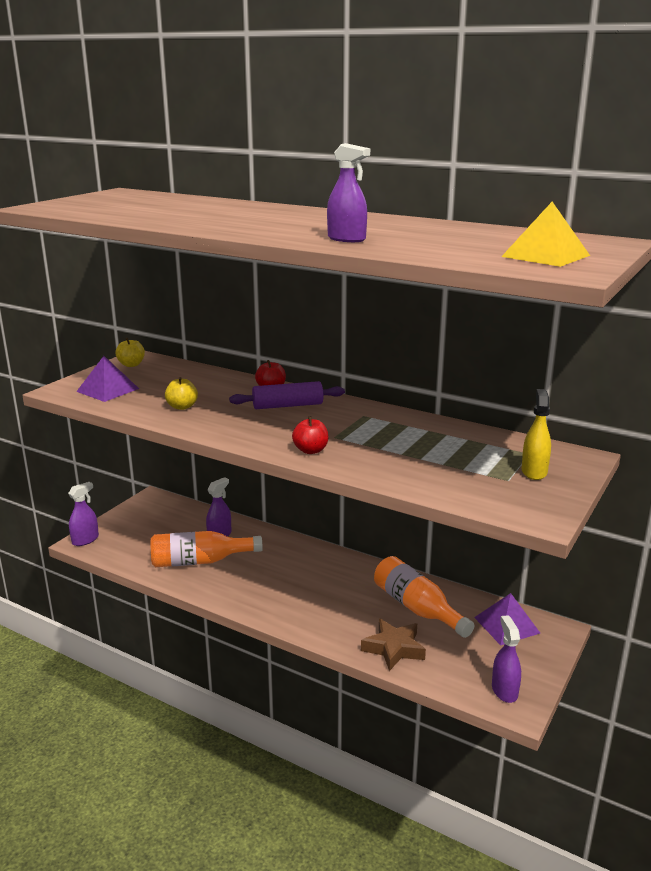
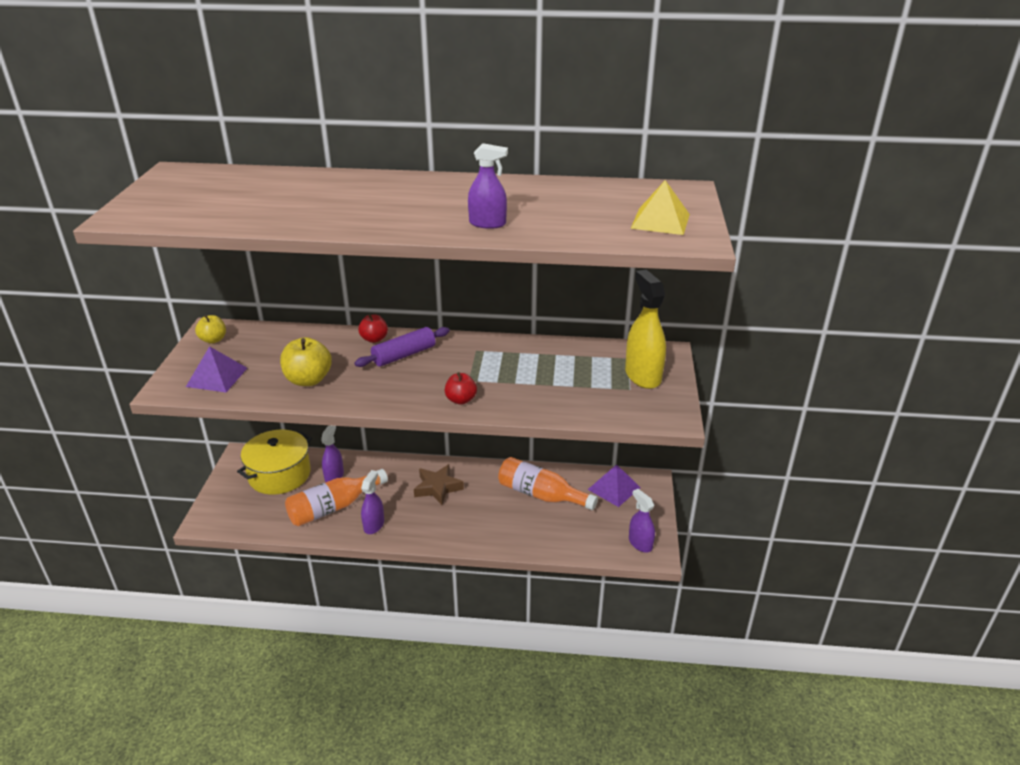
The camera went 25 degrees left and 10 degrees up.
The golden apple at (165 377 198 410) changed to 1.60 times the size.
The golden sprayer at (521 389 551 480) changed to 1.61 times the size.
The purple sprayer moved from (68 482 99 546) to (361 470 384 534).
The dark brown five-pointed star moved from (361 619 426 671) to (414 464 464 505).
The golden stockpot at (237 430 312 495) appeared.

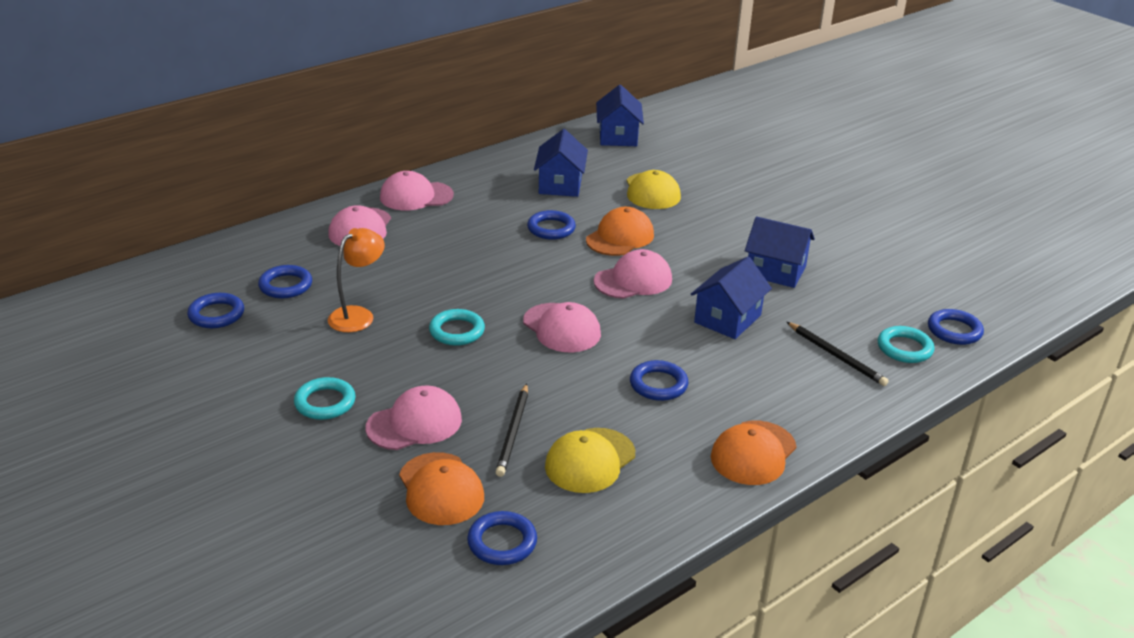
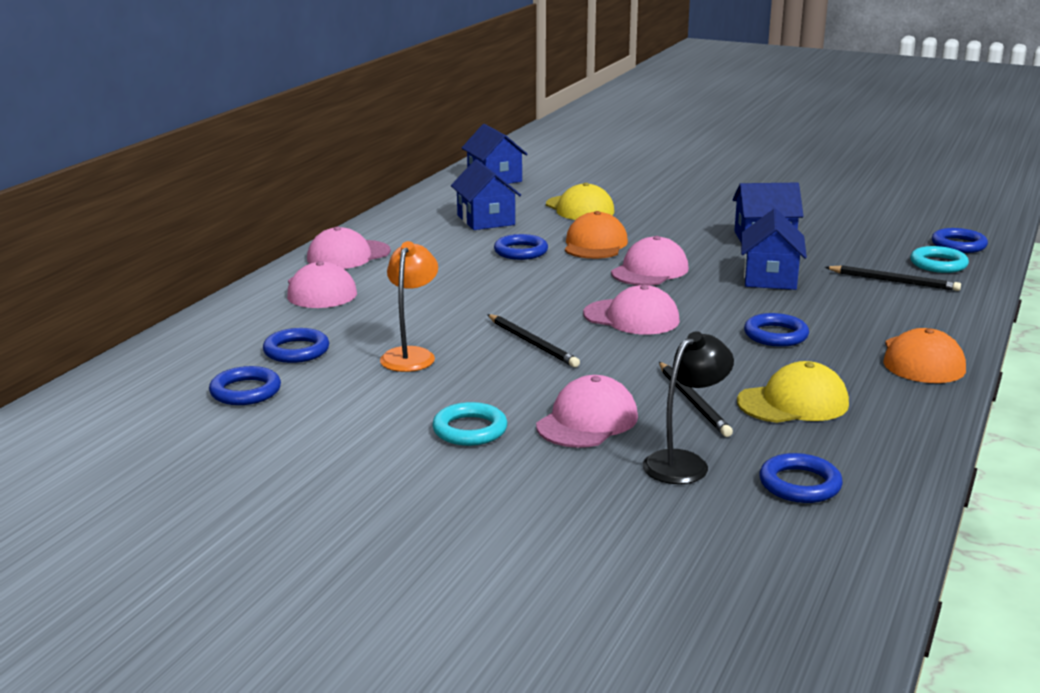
The camera went 25 degrees left and 10 degrees down.
The teal torus at (429 309 485 346) was replaced by the ebony lead pencil at (487 314 580 367).
The golden baseball cap at (545 428 635 493) turned 120 degrees counterclockwise.
The orange-coloured baseball cap at (399 452 484 525) was replaced by the ebony lamp at (643 331 734 484).

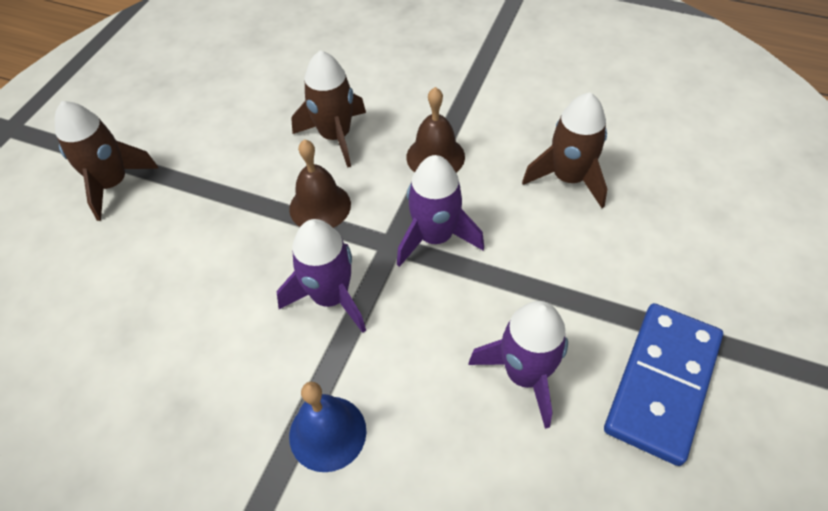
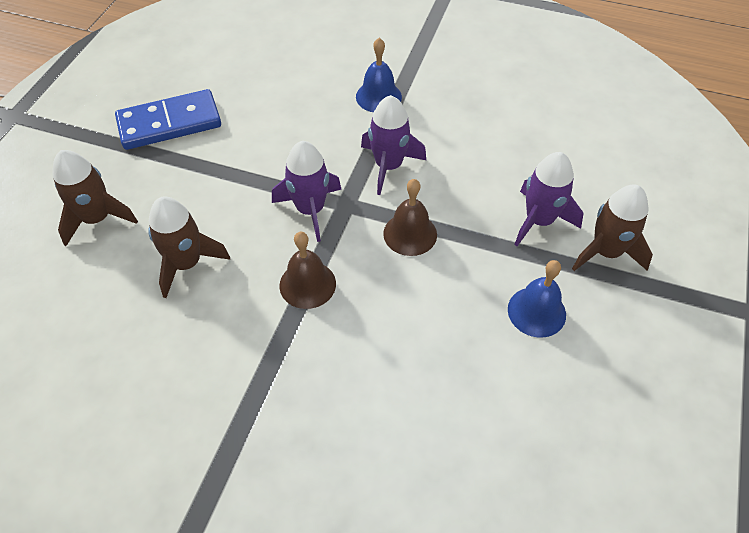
The camera went 175 degrees right and 0 degrees up.
The dark brown toy rocket moved from (291 50 366 168) to (53 150 138 246).
The purple toy rocket moved from (468 301 568 429) to (514 152 583 246).
The royal blue domino tile at (604 303 723 466) turned 45 degrees clockwise.
The royal blue school bell at (508 260 566 338) appeared.

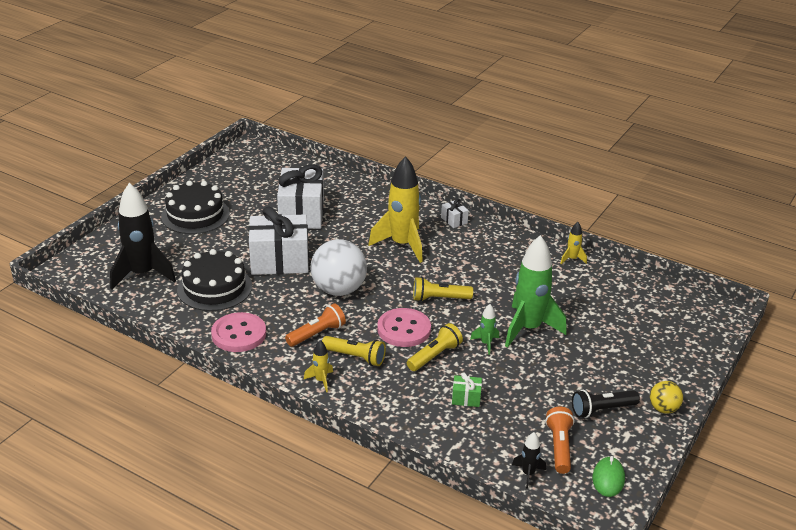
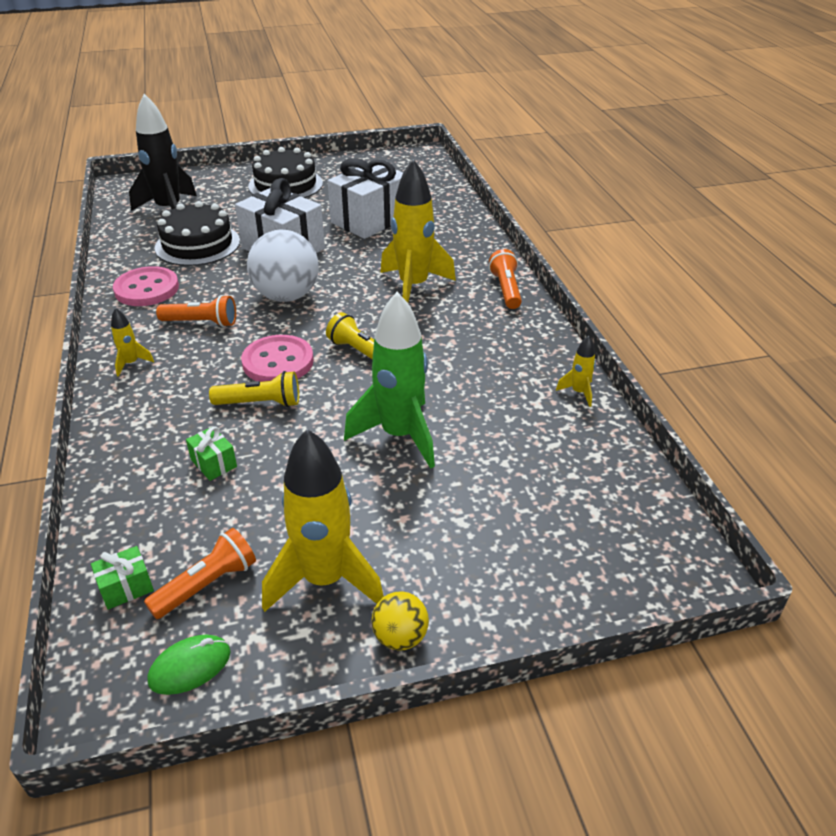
The camera went 45 degrees right and 5 degrees up.
The white wrapped gift at (441 199 469 228) was replaced by the orange-coloured torch at (489 249 522 309).
The green toy rocket at (470 304 499 355) disappeared.
The golden torch at (322 336 386 366) disappeared.
The ebony torch at (572 390 640 418) was replaced by the golden toy rocket at (262 429 384 612).
The ebony toy rocket at (512 432 546 489) was replaced by the green wrapped gift at (91 546 154 610).

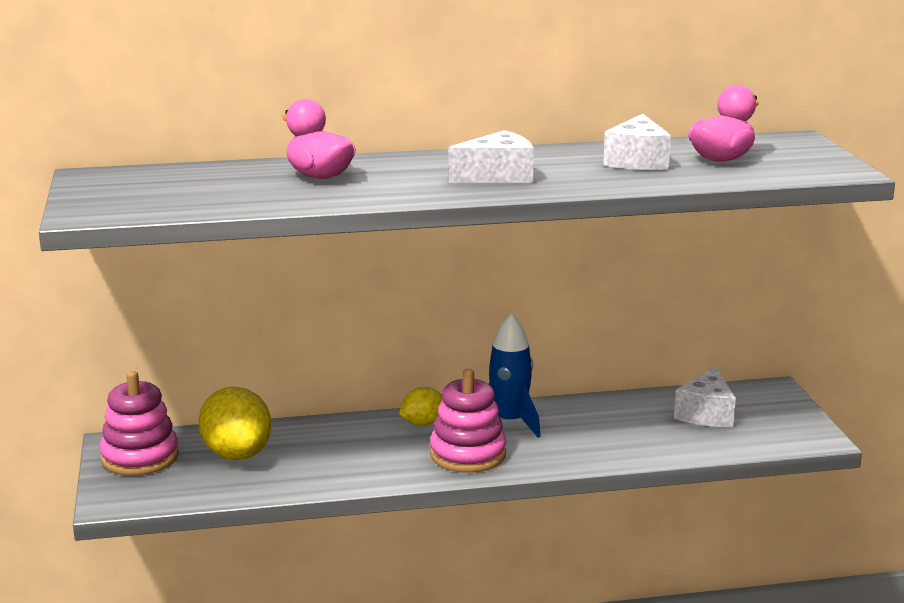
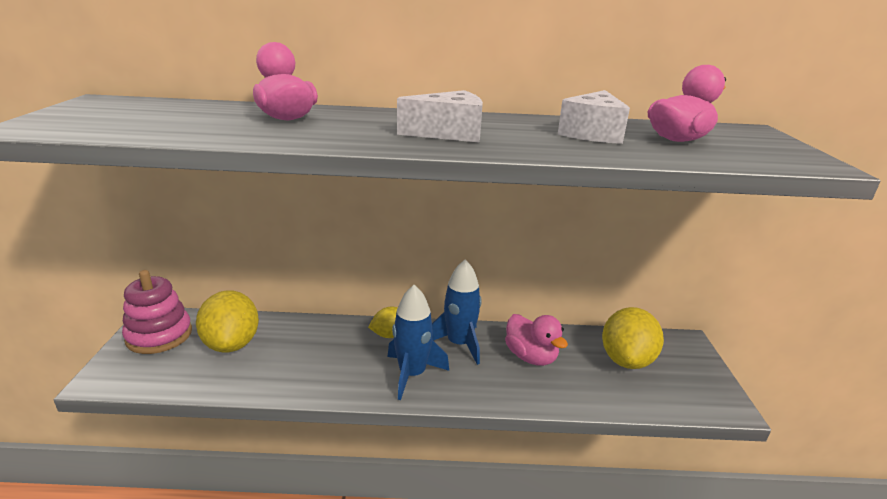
The camera went 10 degrees right and 5 degrees up.
The white cheese wedge at (674 366 736 427) was replaced by the golden toy lemon at (602 307 664 369).
The rosy stacking toy at (430 369 506 473) was replaced by the royal blue toy rocket at (388 285 449 400).
The rosy toy duck at (505 314 568 366) appeared.

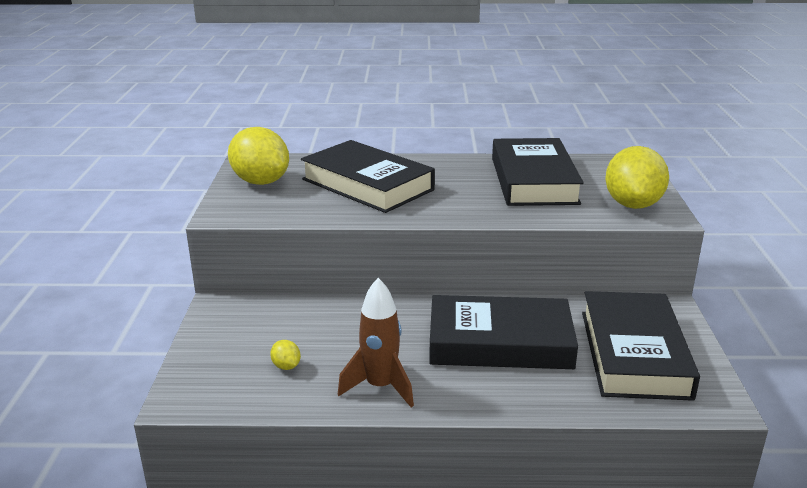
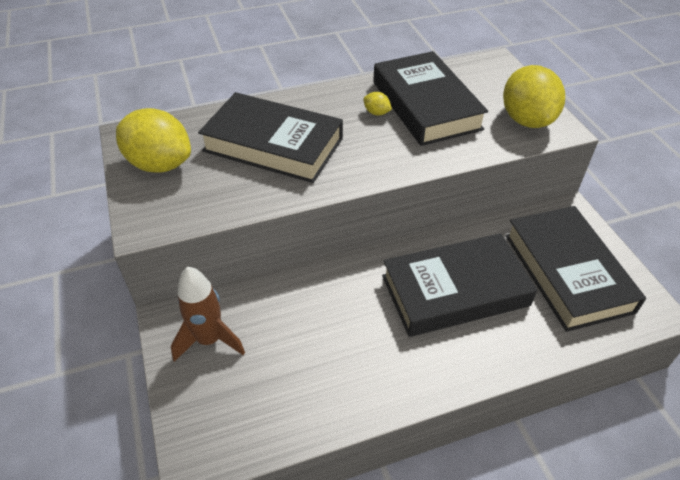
The camera went 20 degrees left and 20 degrees up.
The dark brown toy rocket moved from (338 278 414 407) to (171 267 245 362).
The golden toy lemon moved from (270 340 301 370) to (363 92 392 116).

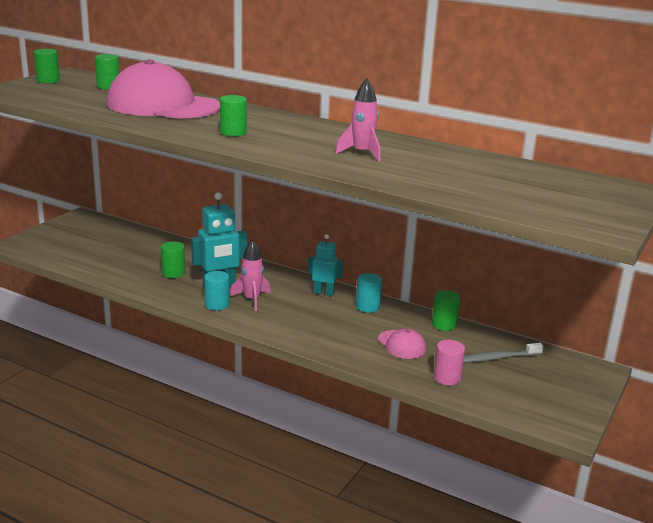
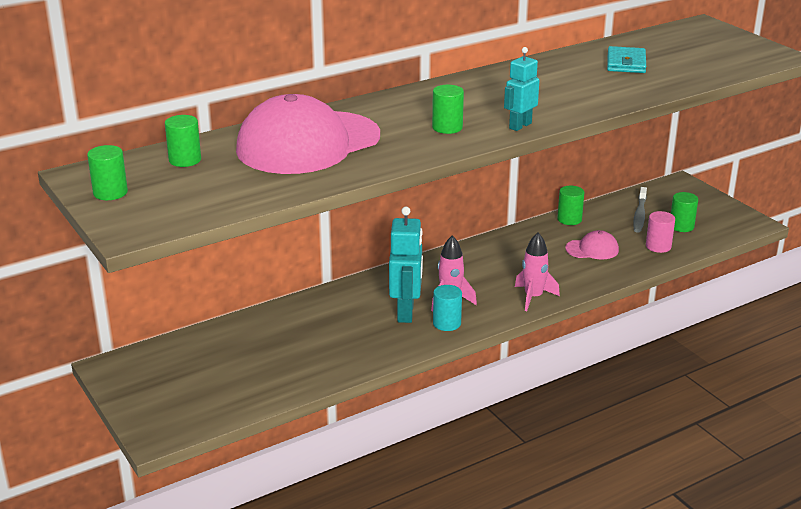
The camera went 60 degrees left and 5 degrees up.
The rosy toy rocket moved from (335 78 380 161) to (515 233 560 311).
The teal robot moved from (308 234 344 296) to (504 47 540 131).
The green solid cylinder moved from (161 241 185 278) to (671 192 698 232).
The teal solid cylinder at (356 273 382 313) disappeared.
The teal card wallet at (607 46 646 73) appeared.

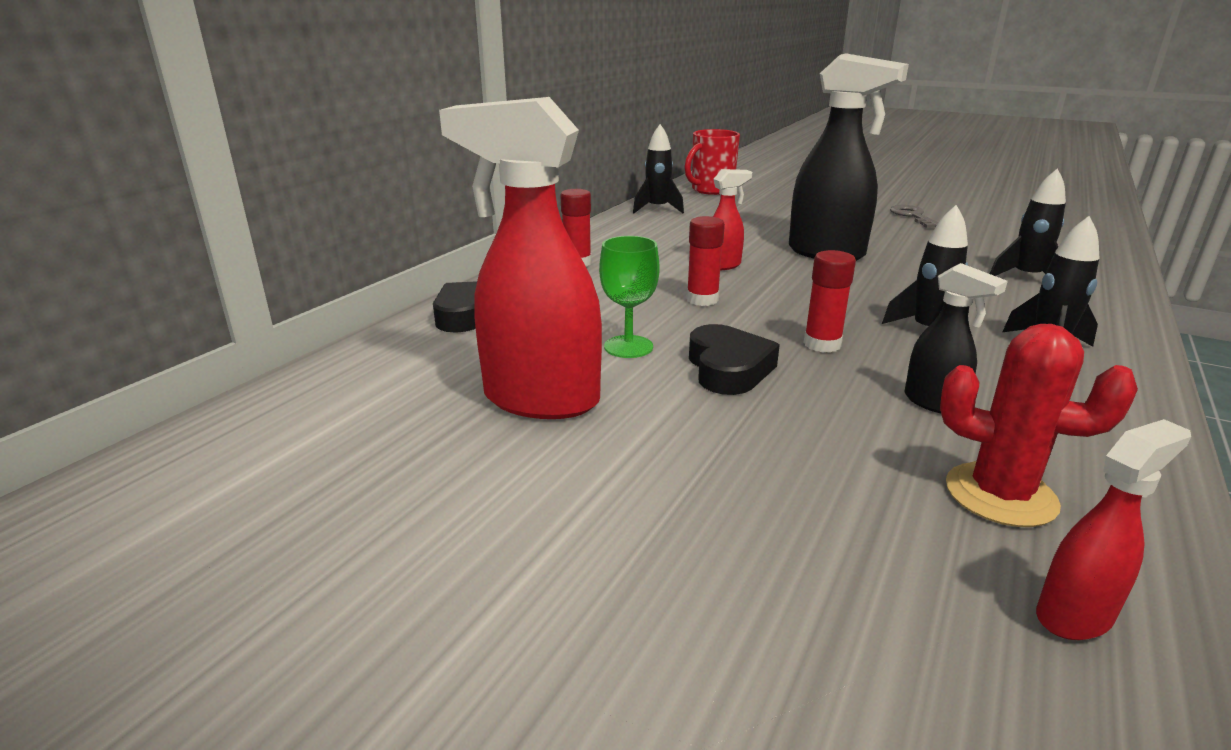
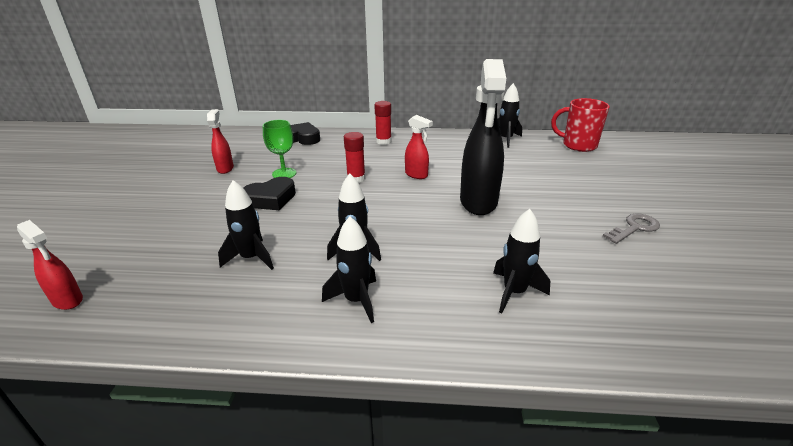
The camera went 65 degrees right and 5 degrees up.
The red sprayer at (439 97 602 419) changed to 0.50 times the size.
The red glue stick at (804 250 856 353) disappeared.
The ebony sprayer at (905 263 1008 413) was replaced by the ebony toy rocket at (218 180 274 270).
The red prickly plant at (940 324 1138 527) disappeared.

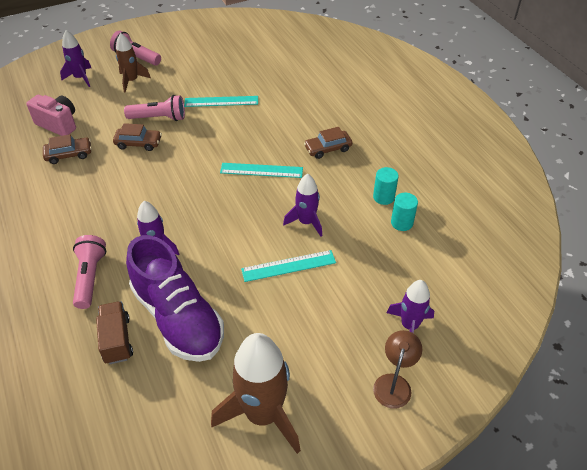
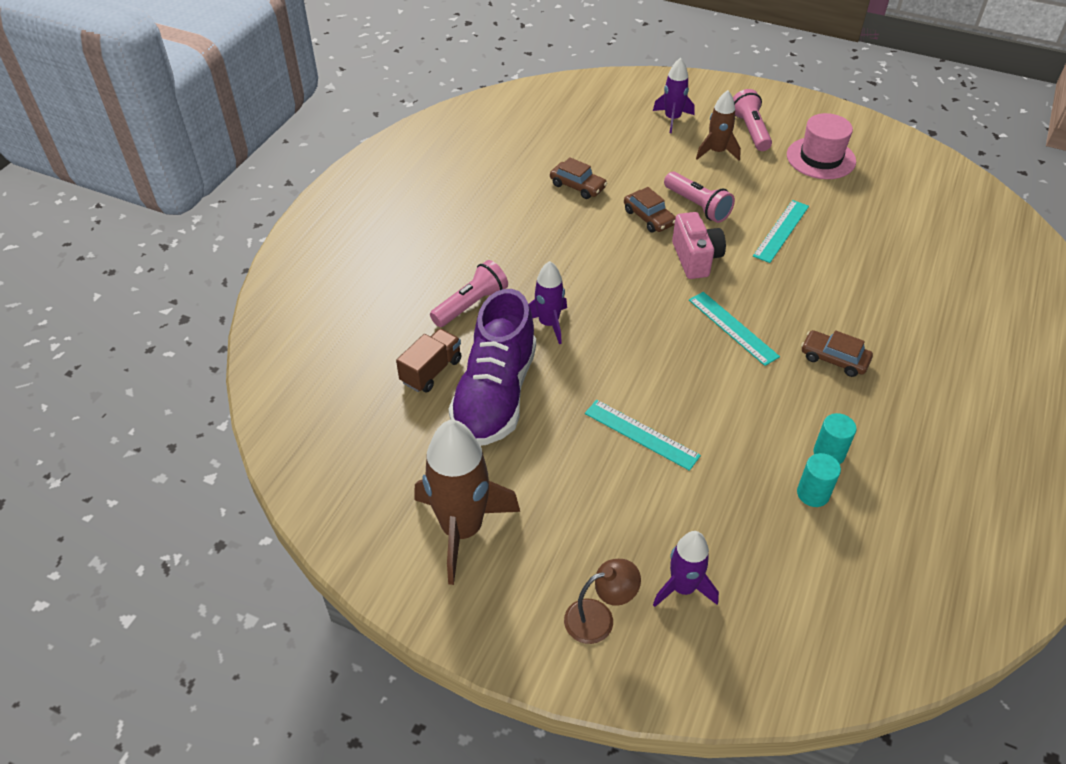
The camera went 50 degrees right and 0 degrees up.
The rosy camera moved from (26 95 76 136) to (672 212 726 279).
The teal ruler at (184 96 258 107) turned 75 degrees clockwise.
The purple toy rocket at (283 174 322 237) disappeared.
The rosy top hat at (787 113 856 179) appeared.

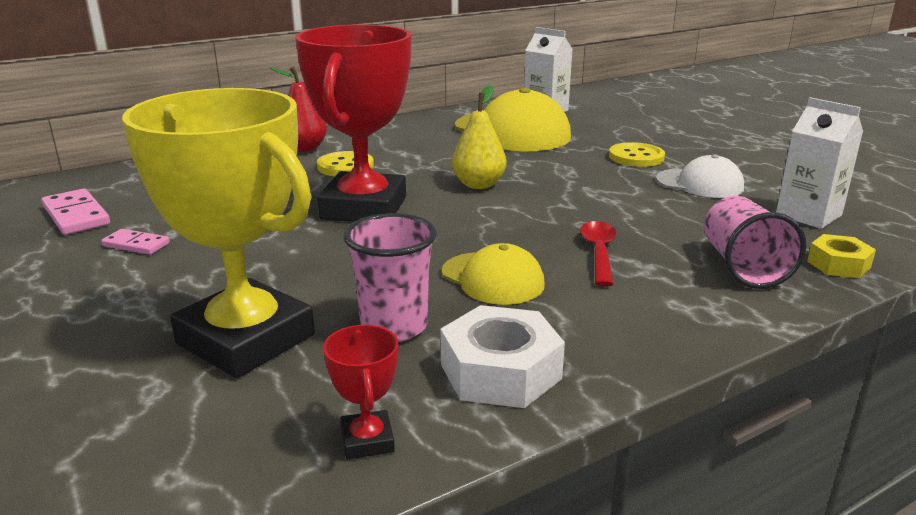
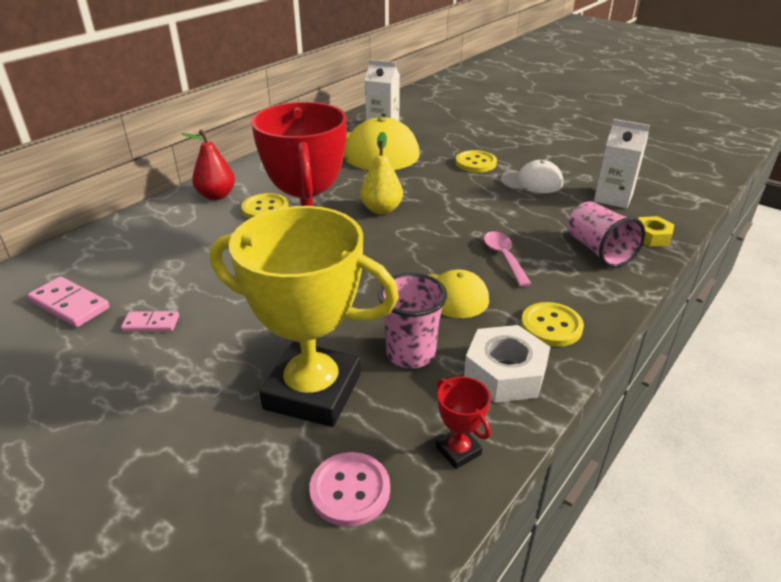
The camera went 20 degrees left and 10 degrees up.
The red tablespoon at (580 221 617 286) became the rosy tablespoon at (484 231 531 287).
The golden button at (521 302 584 347) appeared.
The rosy button at (310 452 390 527) appeared.

